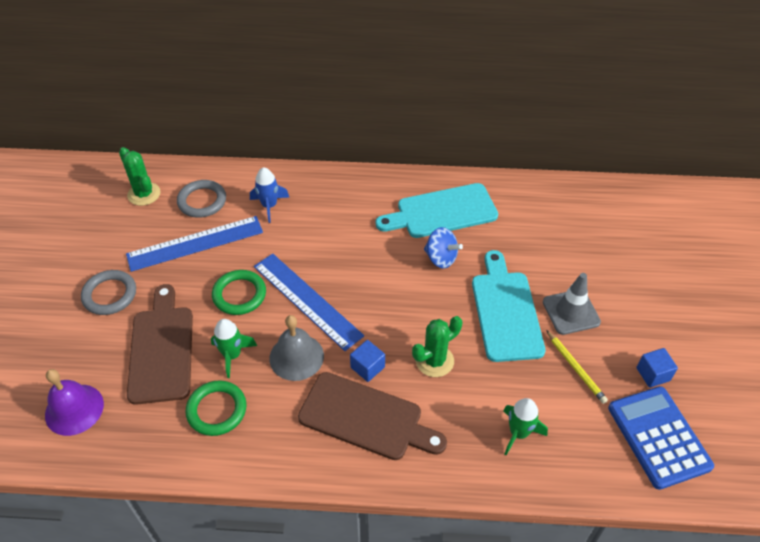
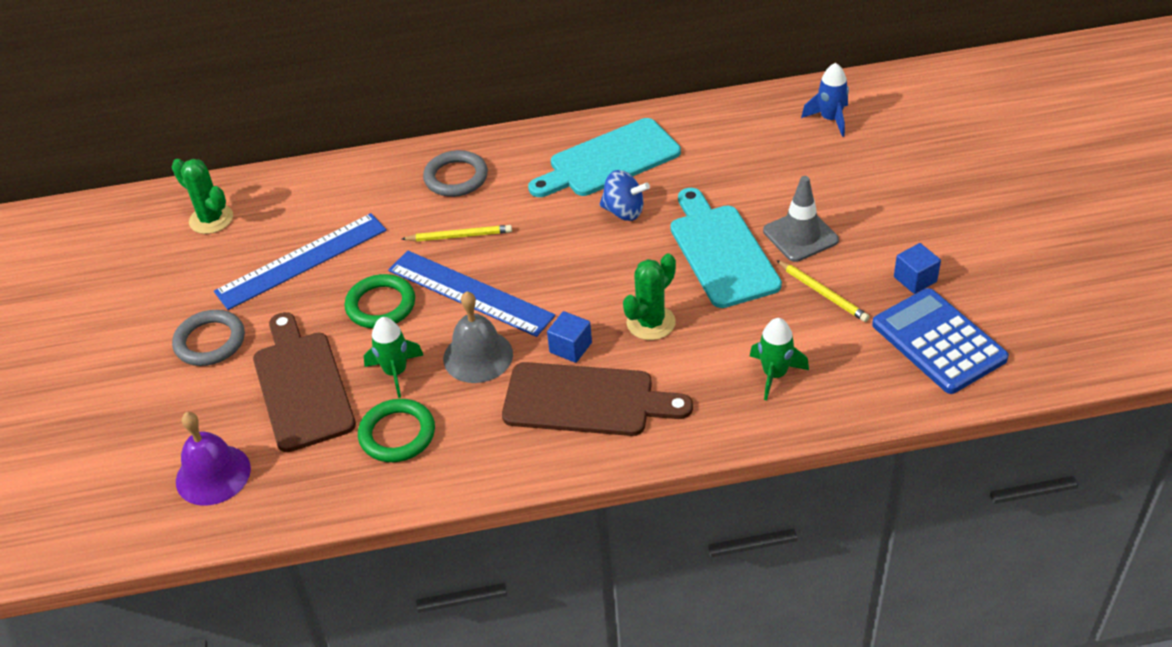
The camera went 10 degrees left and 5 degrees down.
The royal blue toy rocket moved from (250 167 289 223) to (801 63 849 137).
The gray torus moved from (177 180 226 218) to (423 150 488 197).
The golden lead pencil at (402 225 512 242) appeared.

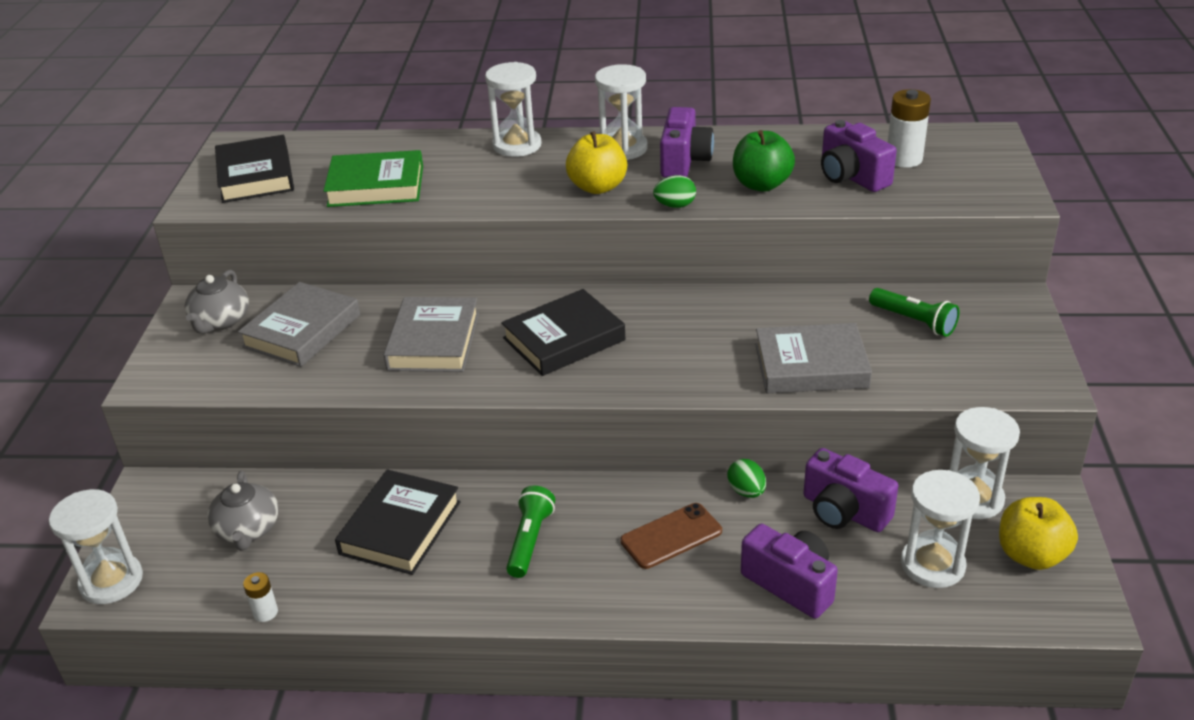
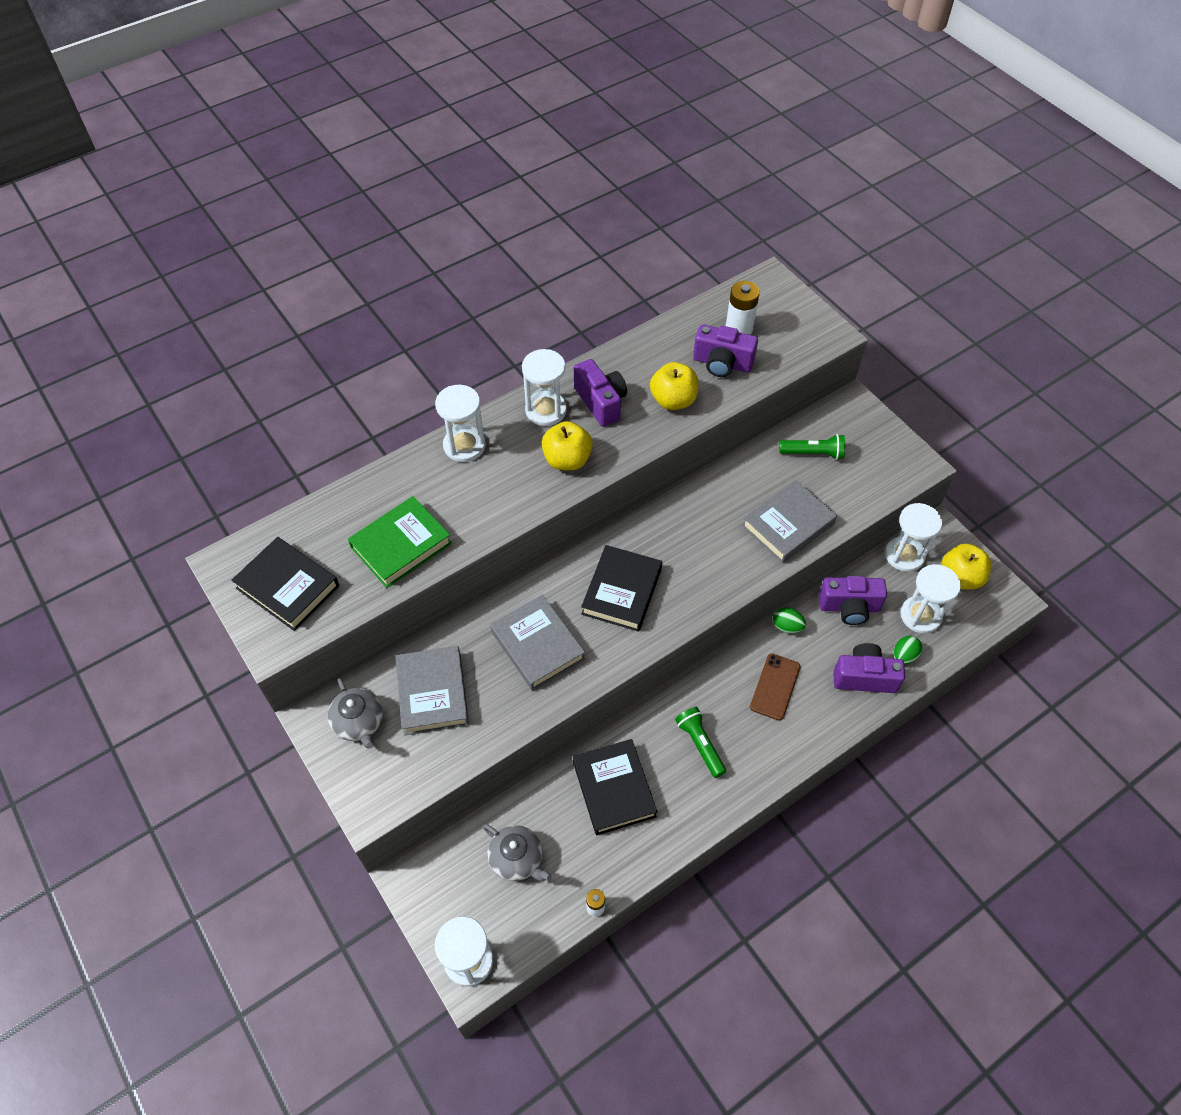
The camera went 40 degrees left and 20 degrees up.
The green apple at (733 130 795 192) became the golden apple at (650 362 699 410).
The green egg shape moved from (653 175 696 208) to (894 636 922 665).

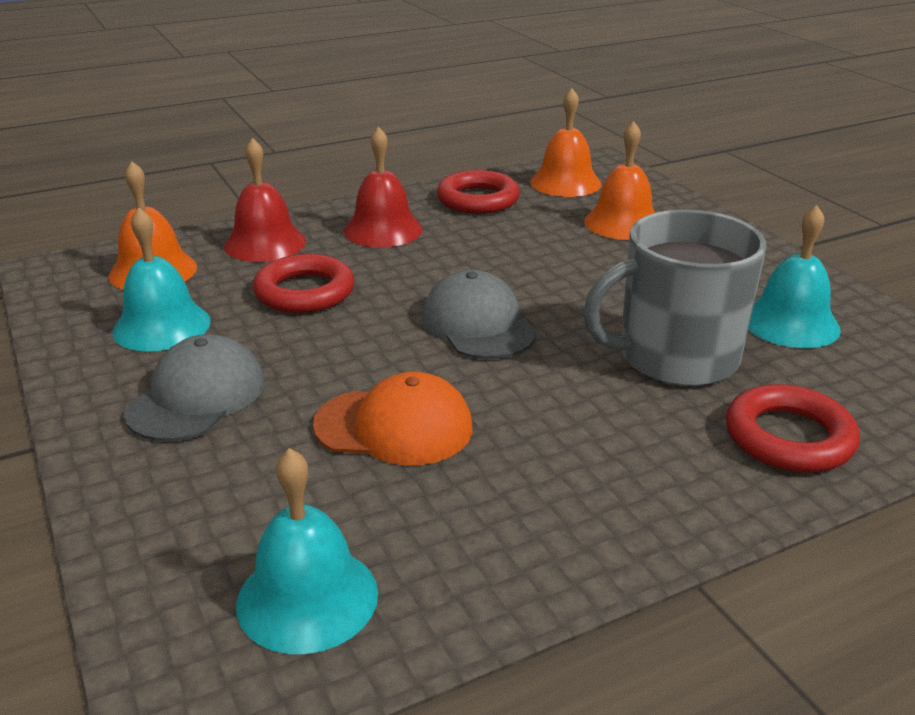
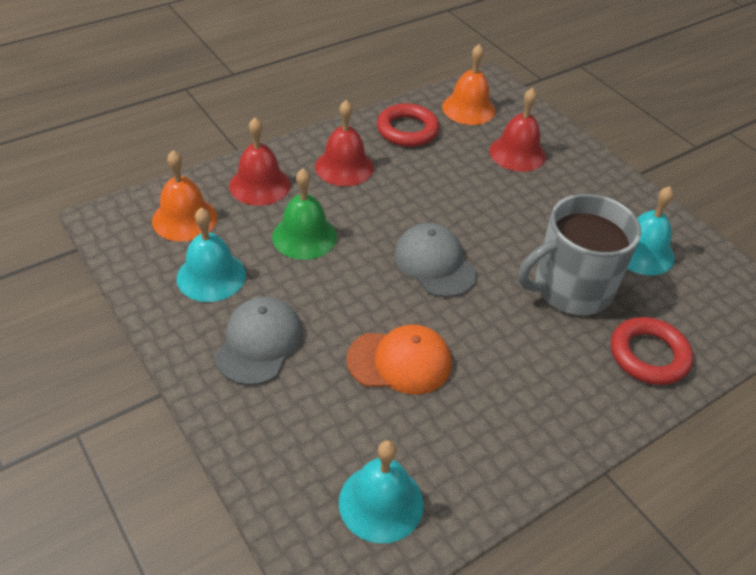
The camera went 10 degrees left and 15 degrees up.
The orange-coloured school bell at (584 121 655 240) became the red school bell at (489 88 546 172).
The red torus at (253 254 354 313) was replaced by the green school bell at (272 169 337 260).

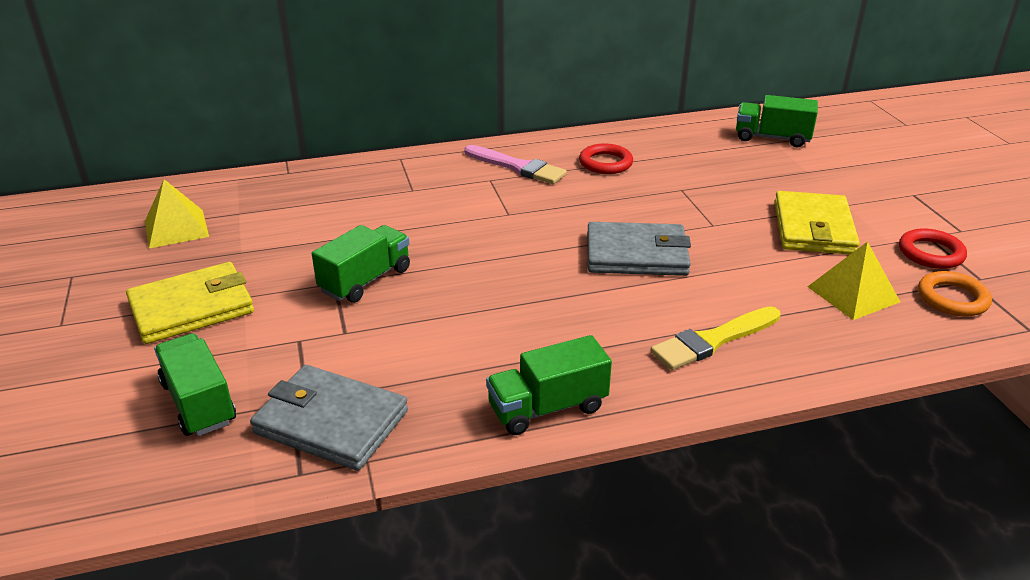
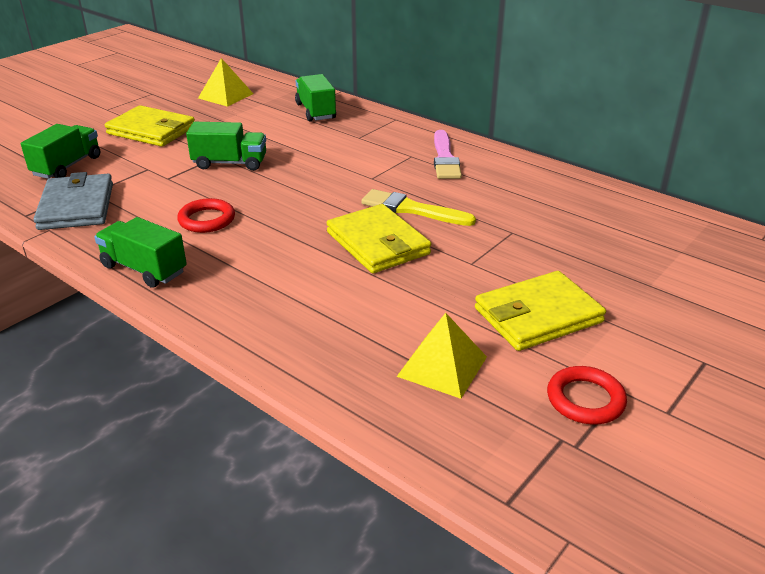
The camera went 55 degrees right and 0 degrees up.
The green toy truck moved from (736 95 818 147) to (295 74 336 121).
The red torus moved from (579 144 633 174) to (177 198 235 233).
The gray card wallet at (587 222 691 276) became the golden card wallet at (327 204 431 273).
The orange-coloured torus at (918 271 992 317) disappeared.
The golden paintbrush moved from (650 306 781 370) to (361 189 476 226).

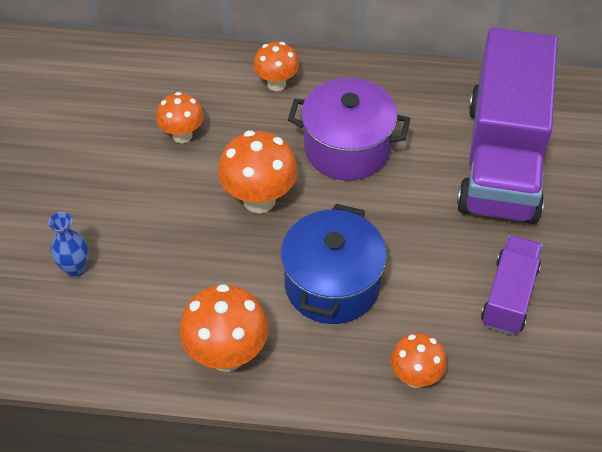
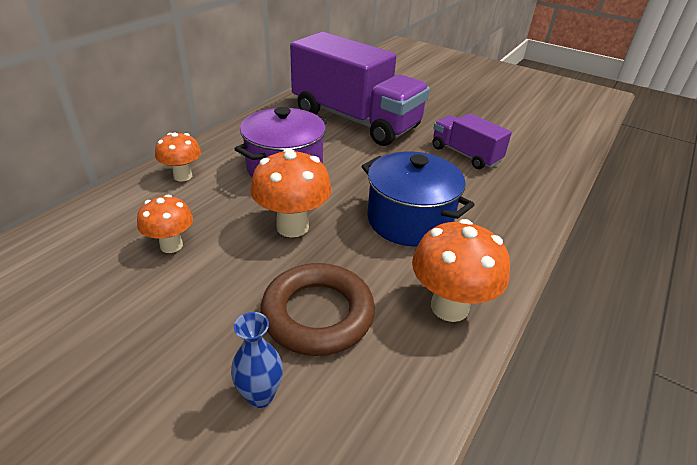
The camera went 65 degrees left and 15 degrees down.
The orange-coloured fungus at (391 333 447 388) disappeared.
The dark brown torus at (260 263 375 356) appeared.

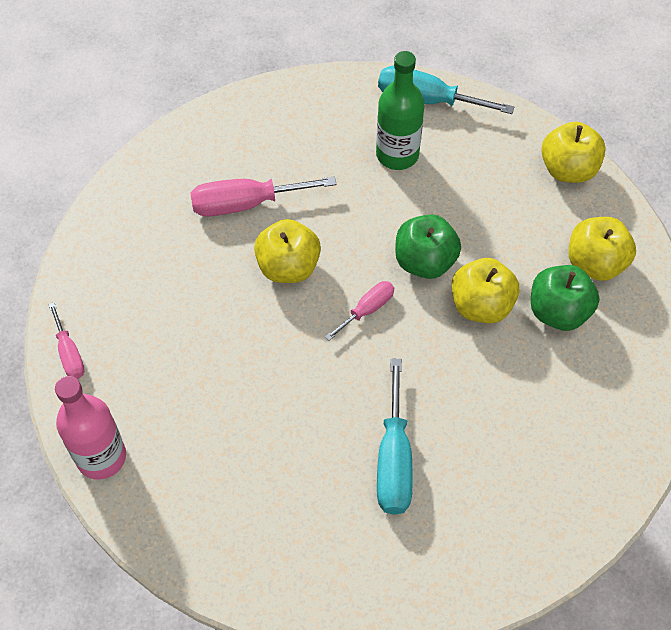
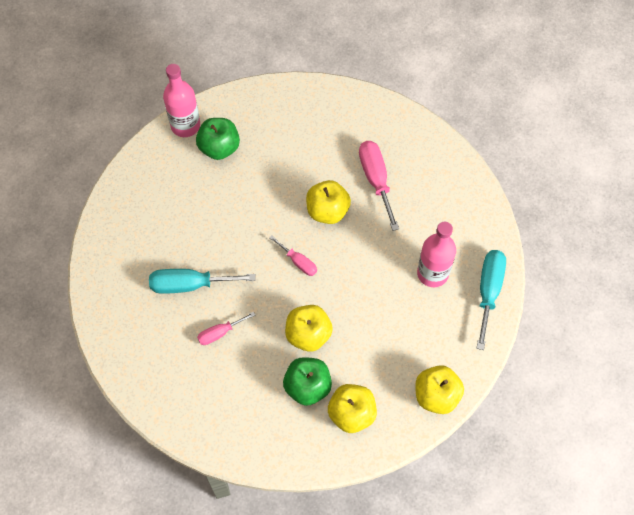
The camera went 85 degrees right and 5 degrees up.
The green flask at (376 51 425 170) became the rosy flask at (417 222 456 287).
The green apple moved from (395 214 461 279) to (196 118 240 160).
The rosy hand screwdriver moved from (48 303 84 379) to (197 312 255 345).

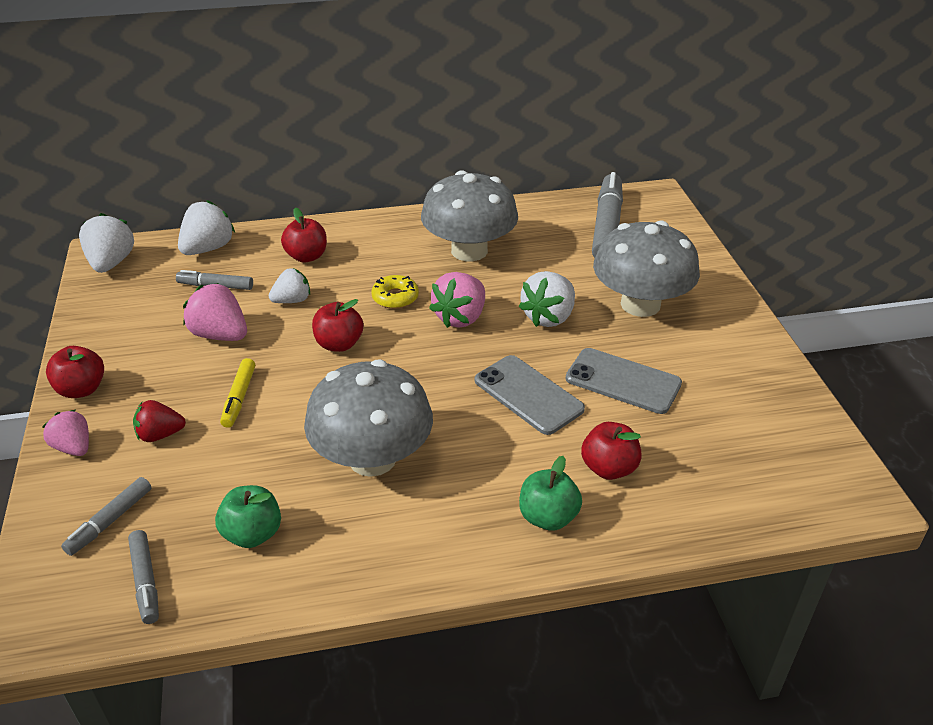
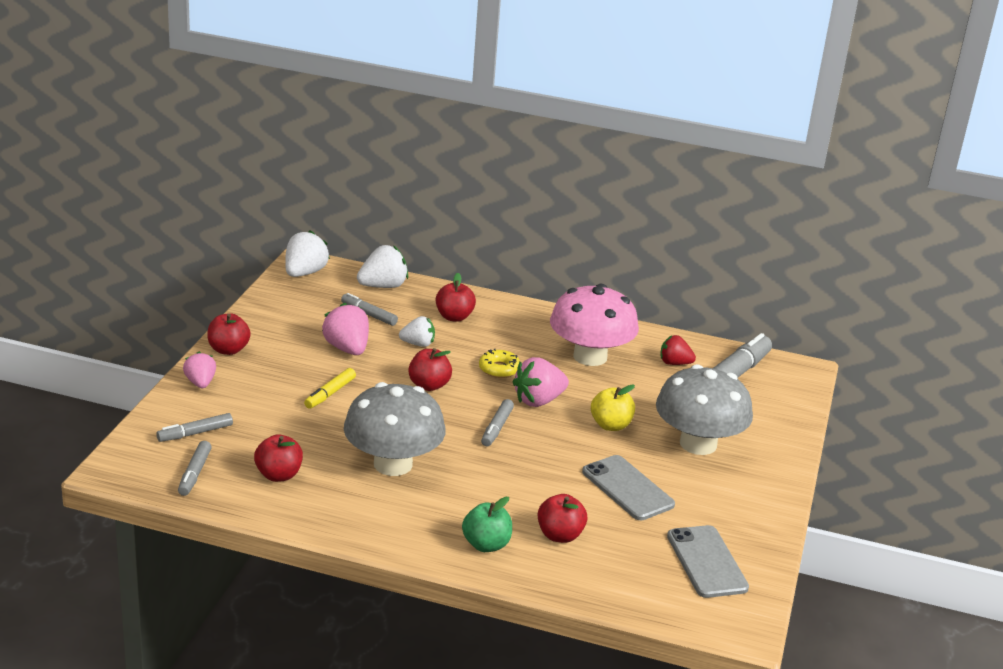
The camera went 25 degrees right and 10 degrees down.
The gray fungus at (421 170 518 261) became the rosy fungus at (550 284 639 366).
The white berry at (519 271 575 327) was replaced by the golden apple at (591 385 635 431).
The gray smartphone moved from (475 355 585 435) to (667 525 749 598).
The red berry moved from (133 400 186 442) to (660 335 696 365).
The green apple at (215 485 281 548) became the red apple at (254 434 303 482).
The gray marker pen at (481 399 514 446) appeared.

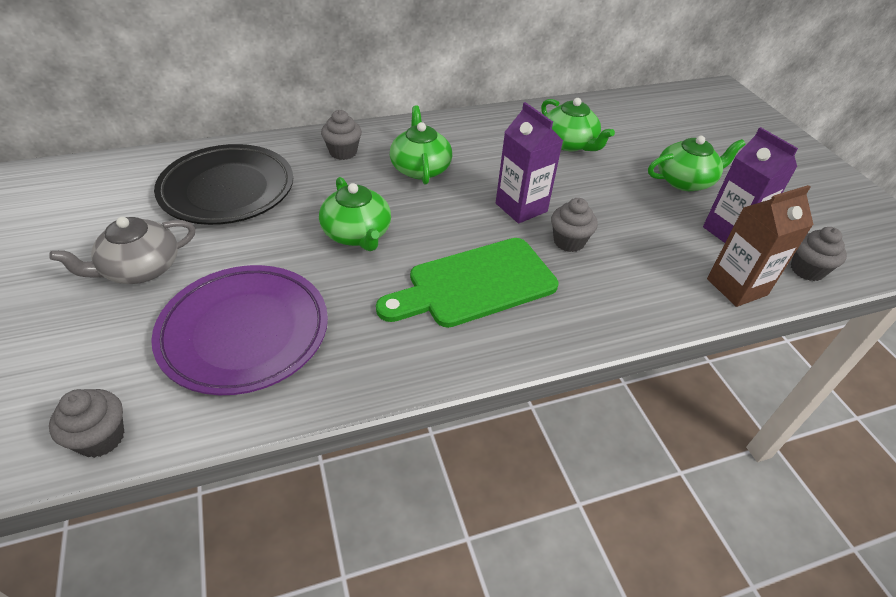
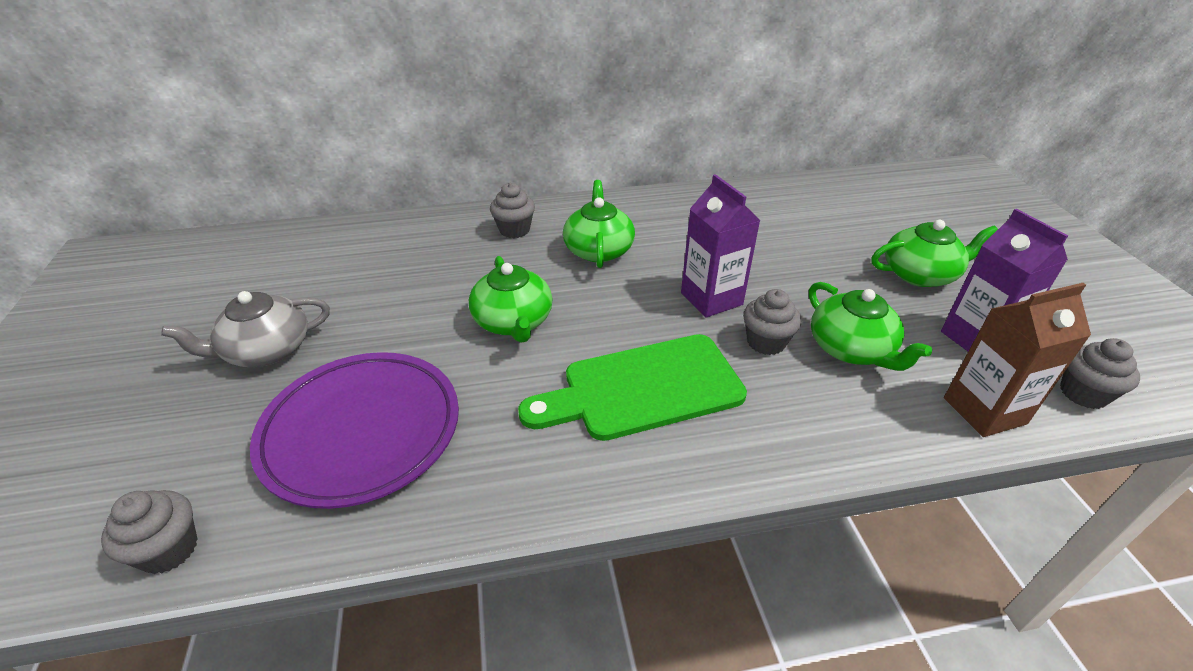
The camera went 10 degrees right and 5 degrees down.
The green teapot moved from (541 98 615 151) to (809 282 932 371).
The ebony flat dish at (154 144 293 225) disappeared.

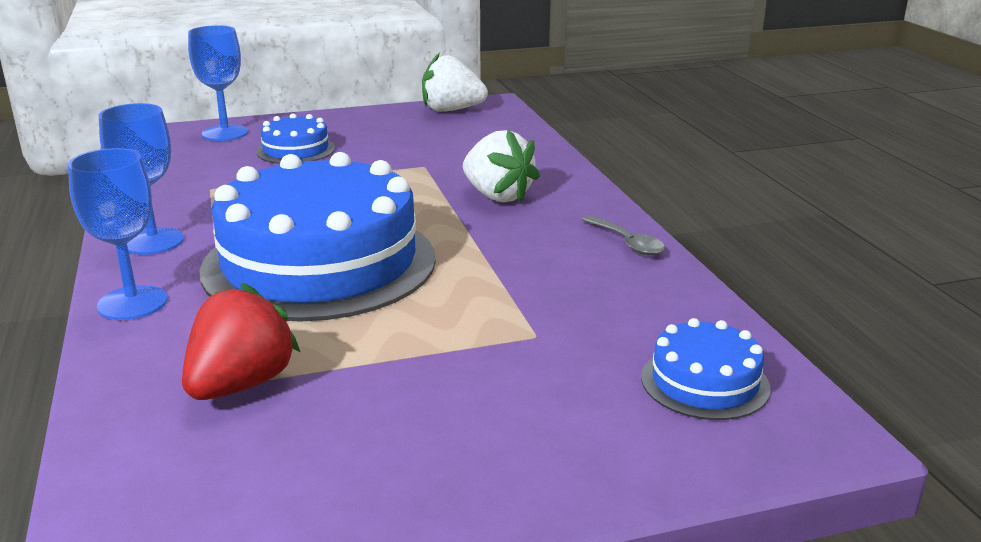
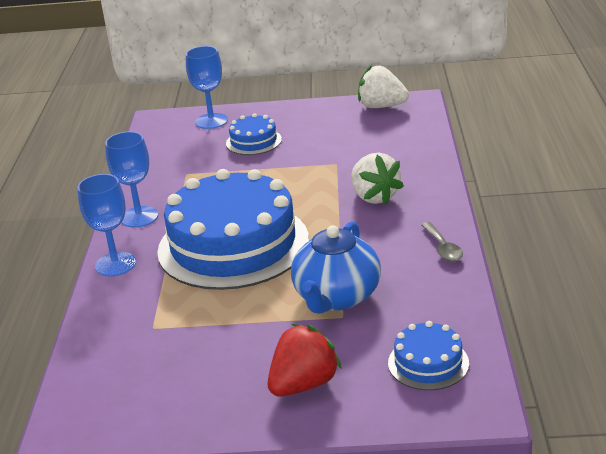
The camera went 20 degrees right and 5 degrees up.
The red berry moved from (182 283 300 400) to (267 324 342 397).
The royal blue teapot at (291 221 381 314) appeared.

